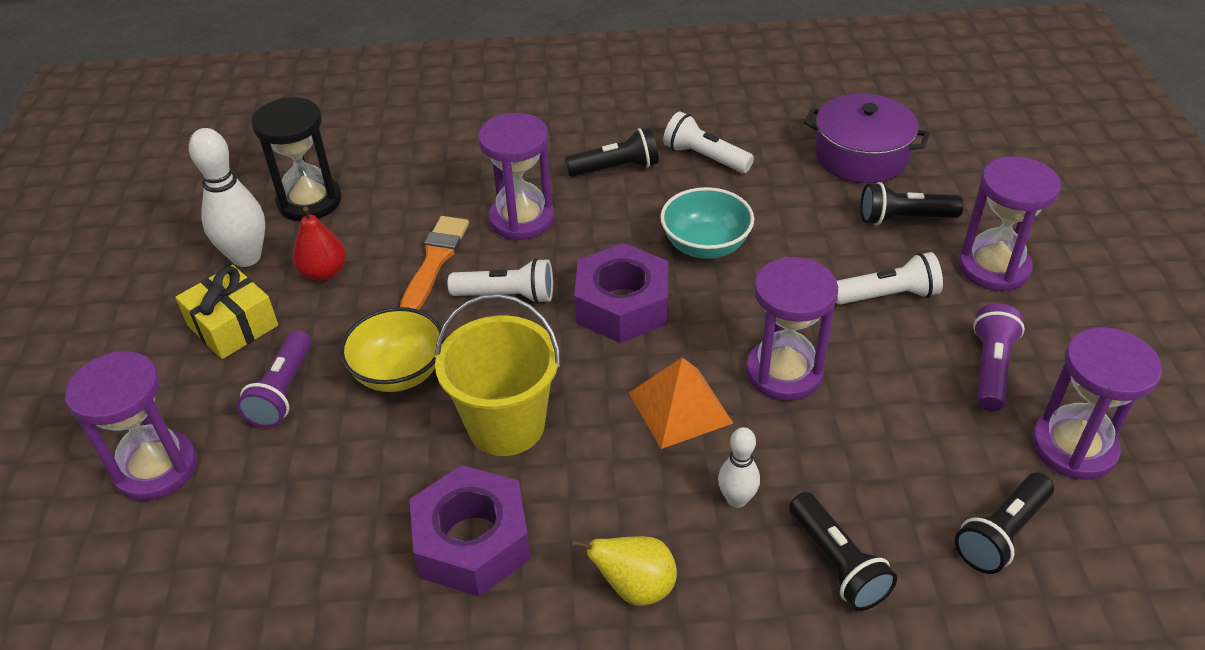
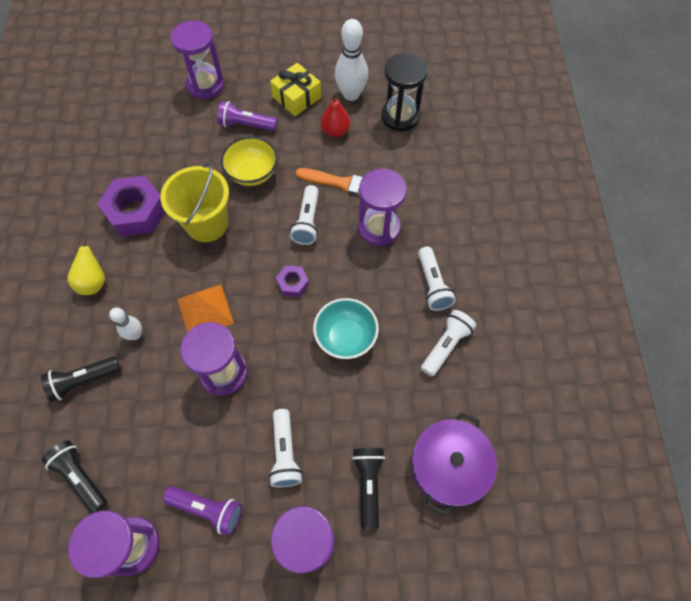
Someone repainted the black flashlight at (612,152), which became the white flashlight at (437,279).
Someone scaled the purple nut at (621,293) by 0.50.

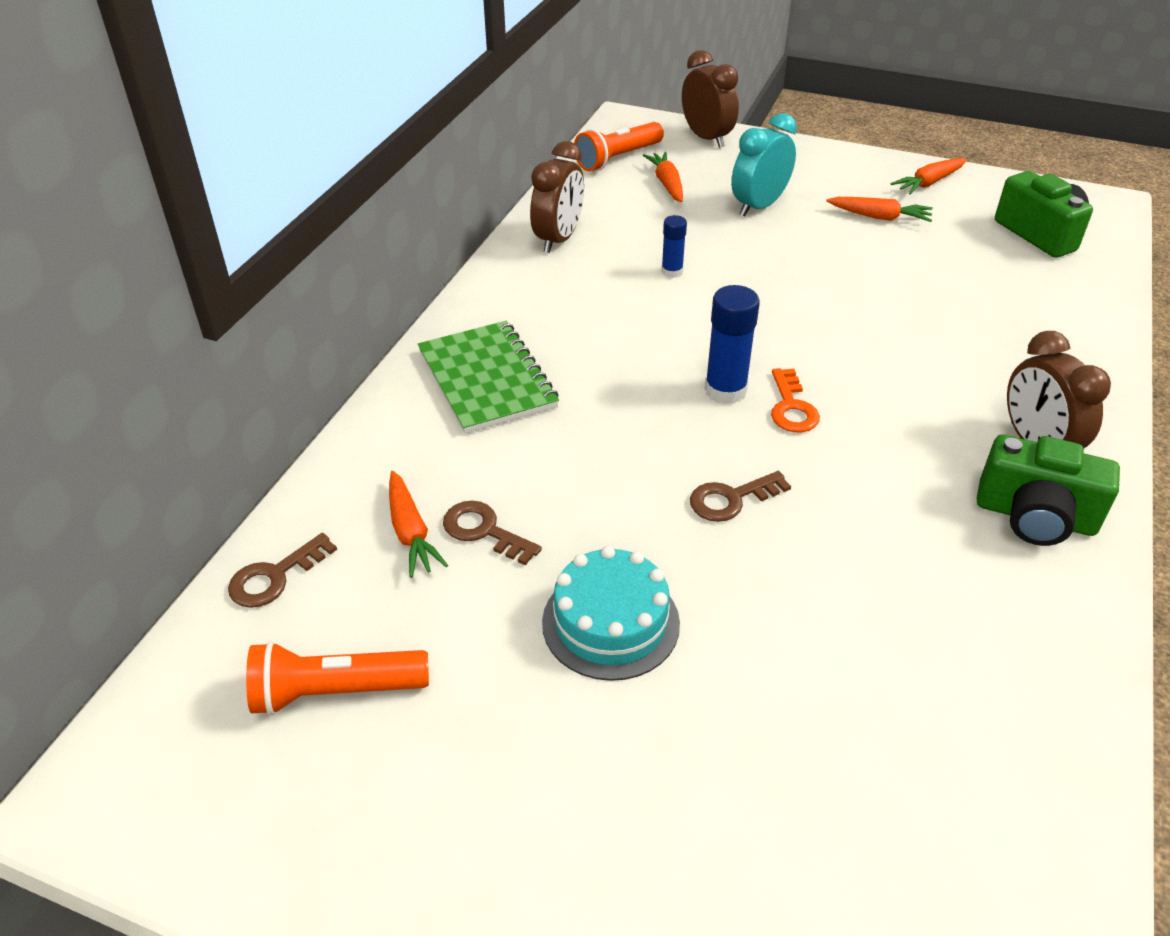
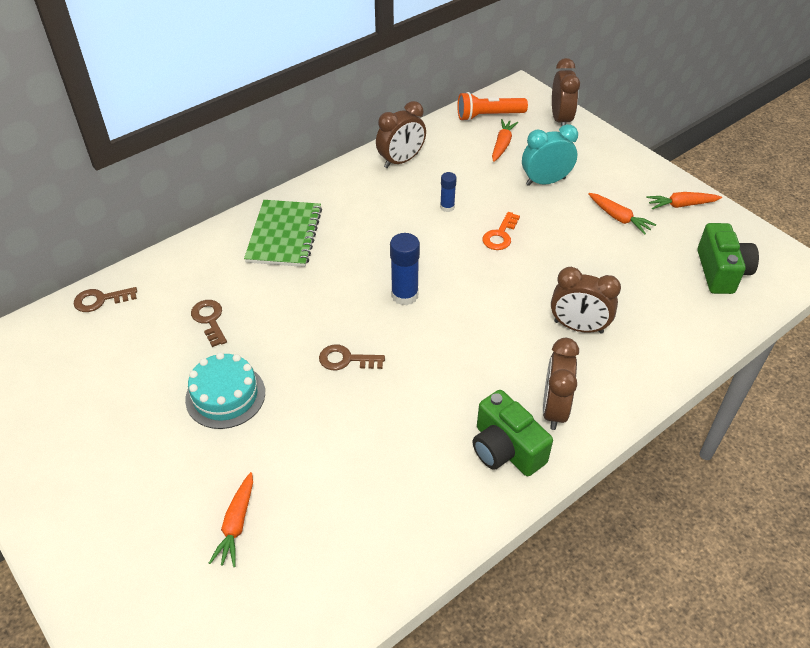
Someone took away the orange flashlight at (337,678).
Someone carried the orange carrot from (418,524) to (231,519).
Someone carried the orange key from (795,400) to (501,231).
Someone put down the brown clock at (586,300).

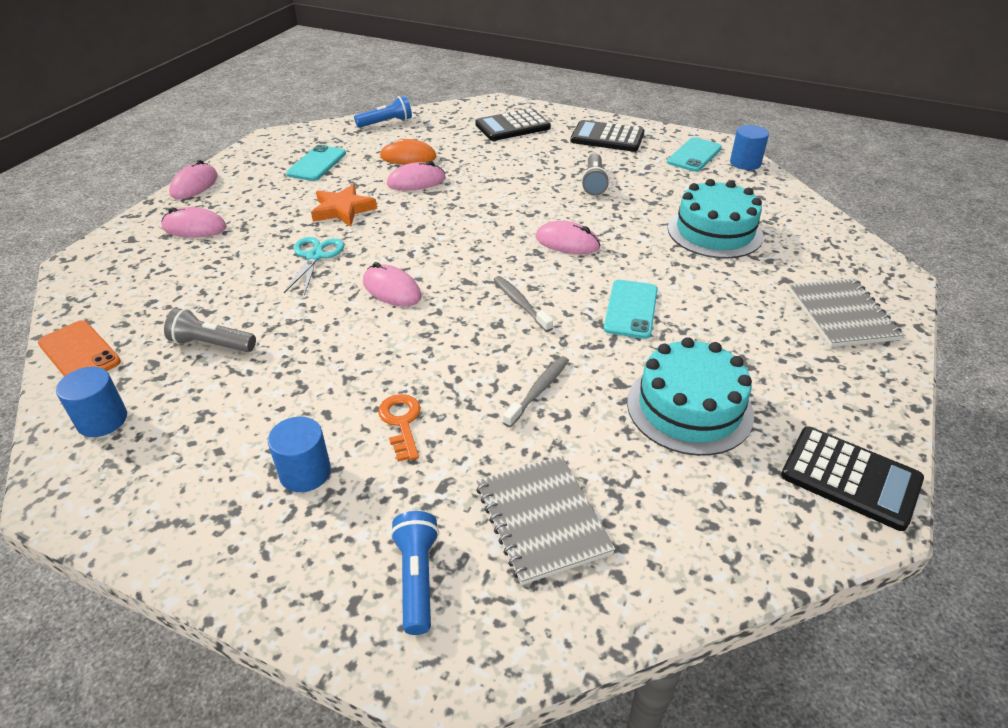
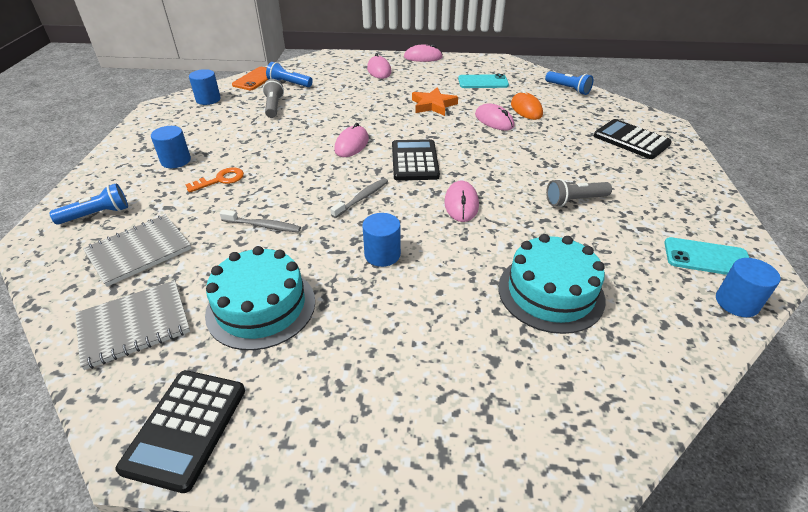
Someone took away the turquoise scissors at (314,266).
Someone carried the black calculator from (607,136) to (416,160).
Someone swapped the turquoise phone at (631,309) for the blue cylinder at (381,240).
Someone carried the grey notebook from (846,312) to (132,325).
Someone put down the blue flashlight at (289,74).

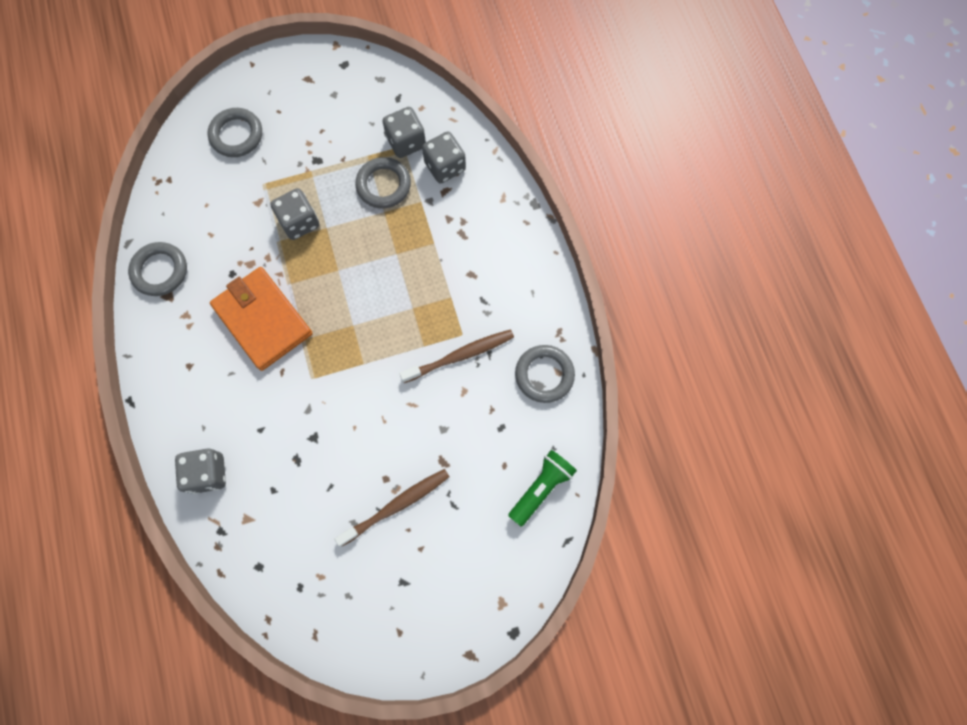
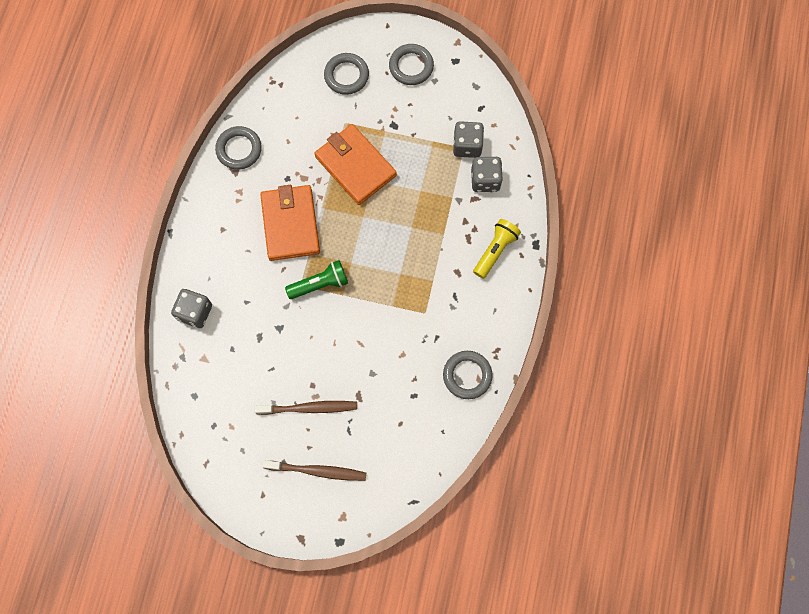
Someone swapped the grey dice at (294,214) for the orange wallet at (355,164).
Someone carried the grey ring from (383,182) to (411,64).
Someone carried the brown toothbrush from (456,356) to (314,470).
Someone carried the green flashlight from (542,488) to (316,279).
Someone put down the yellow flashlight at (497,249).

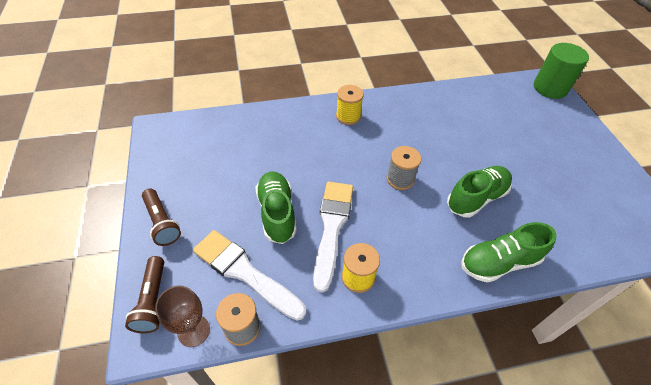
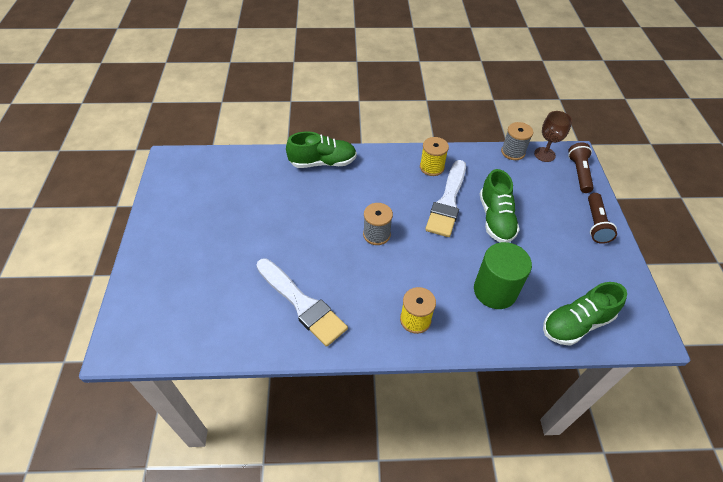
Someone rotated the brown flashlight at (161,217) by 150 degrees counterclockwise.
Someone carried the white brush from (249,275) to (302,302).
Someone carried the green shoe from (479,191) to (585,314).
Someone carried the green cylinder from (561,71) to (503,275).

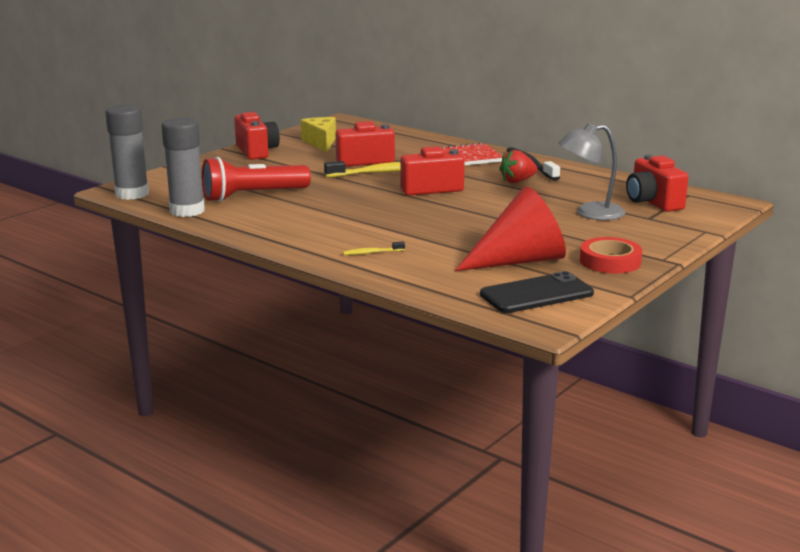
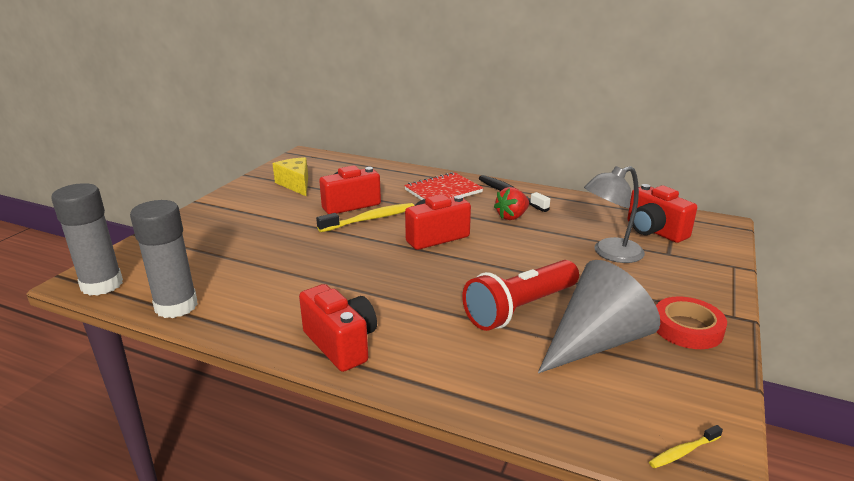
Someone carried the red flashlight from (256,179) to (520,295).
Someone carried the red camera from (257,136) to (338,328).
Someone carried the yellow toothbrush from (374,248) to (686,446).
Someone repainted the red cone at (510,228), which became the grey cone at (599,316).
Someone took away the black phone at (537,292).

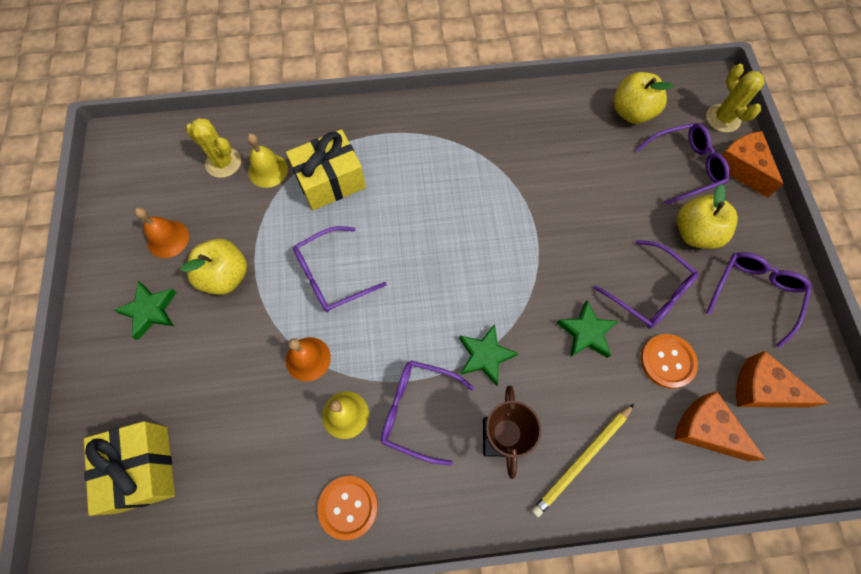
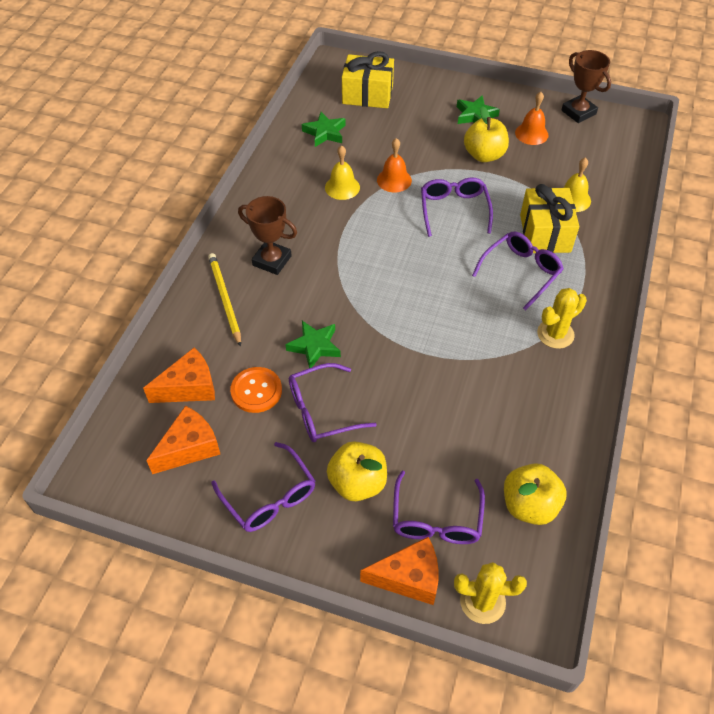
Someone carried the yellow cactus from (213,148) to (562,318).
Someone took away the orange button at (347,508).
Someone carried the purple glasses from (428,413) to (518,271).
Someone carried the green star from (488,355) to (324,129).
Someone put down the brown trophy at (586,86).

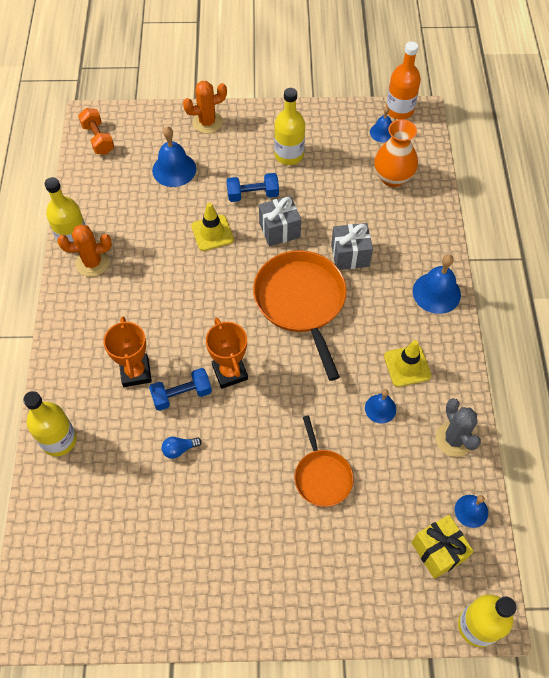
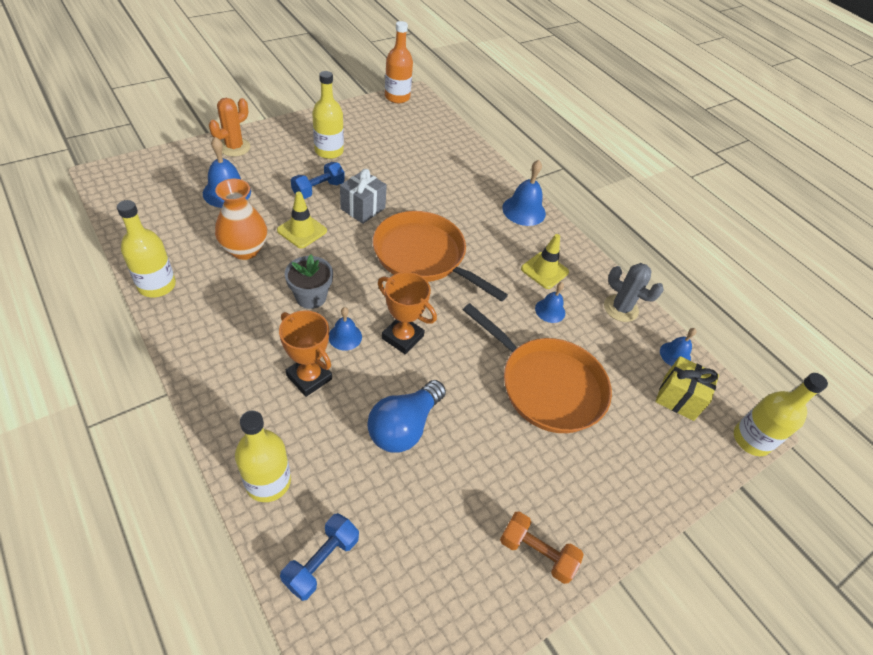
Someone took away the orange cactus at (84,250).
Someone carried the orange dumbbell from (96,131) to (542,547).
Someone carried the blue dumbbell from (180,389) to (319,557).
Someone scaled the blue light bulb at (182,448) by 2.20.
Someone scaled the orange pan at (324,461) by 1.77.
Someone took away the grey gift at (352,246).
Someone carried the blue bell from (381,124) to (345,329).
Someone carried the orange vase from (396,153) to (241,219).
Someone put down the grey flower pot at (309,282).

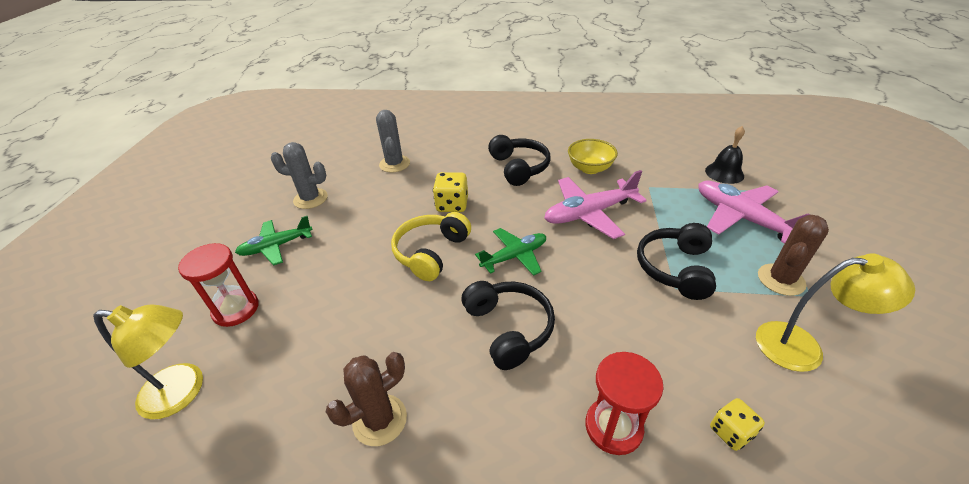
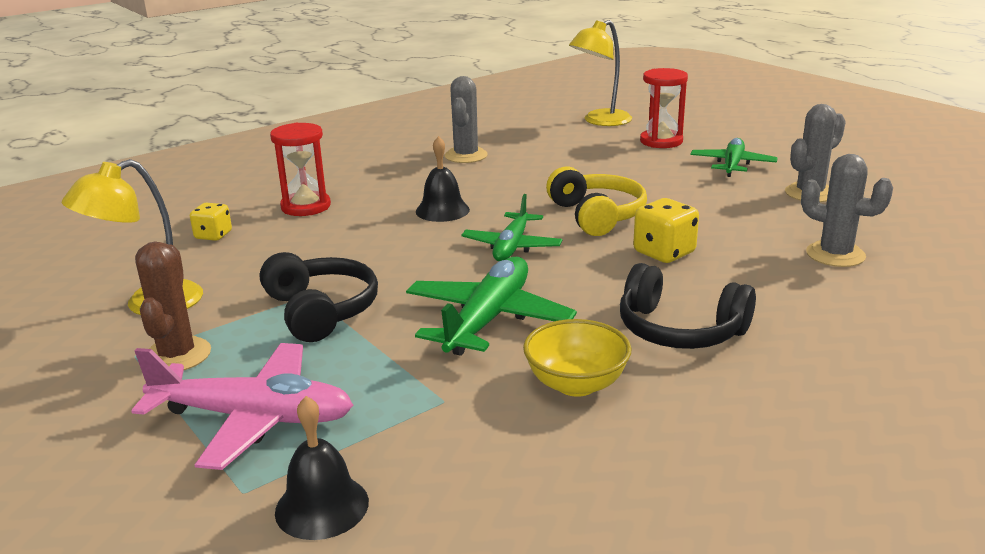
Someone repainted the brown cactus at (366,399), which became the grey cactus at (466,119).
Someone swapped the black headphones at (508,325) for the black bell at (443,179).
Someone repainted the pink plane at (595,204), which became the green plane at (491,306).

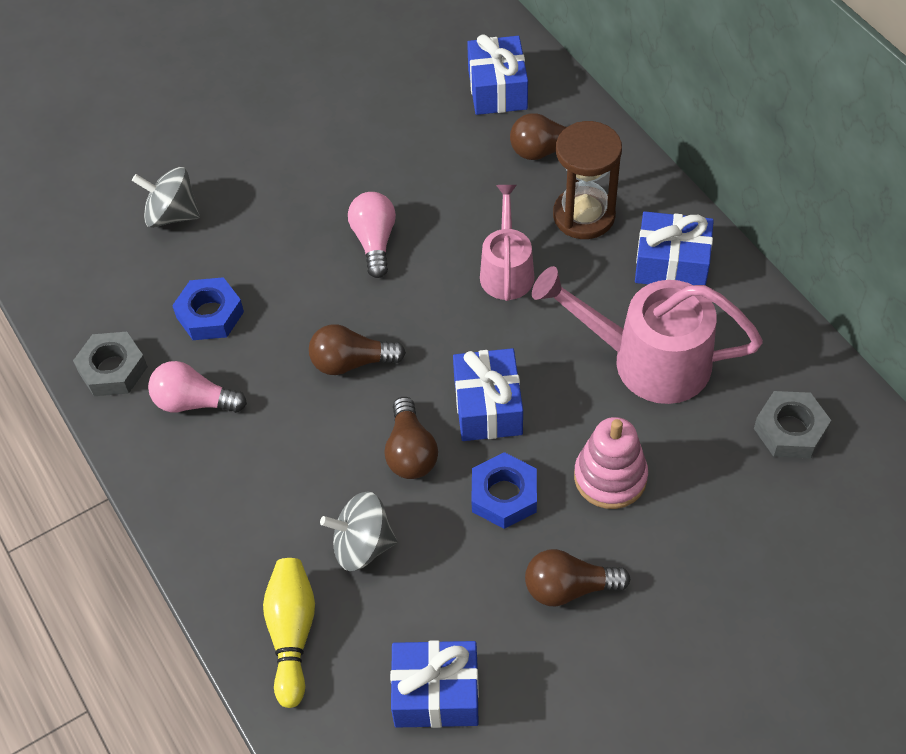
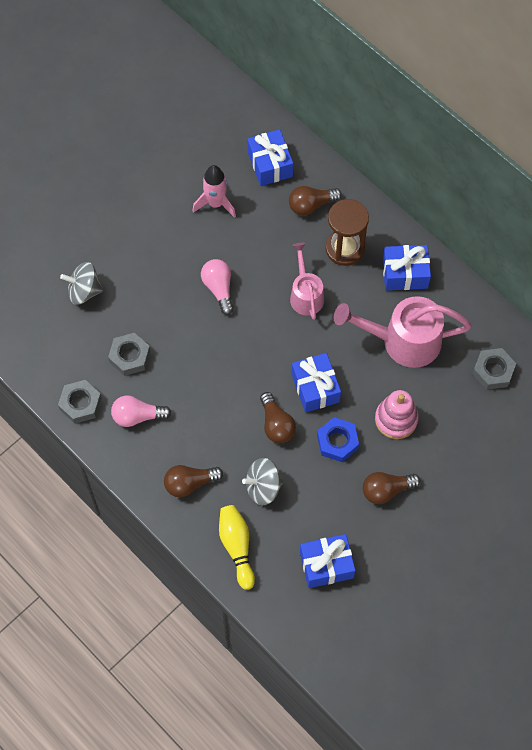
Someone repainted the blue nut at (208,308), which became the grey nut at (129,354).
Someone carried the brown light bulb from (357,349) to (193,481).
Someone put down the pink rocket at (214,191).

